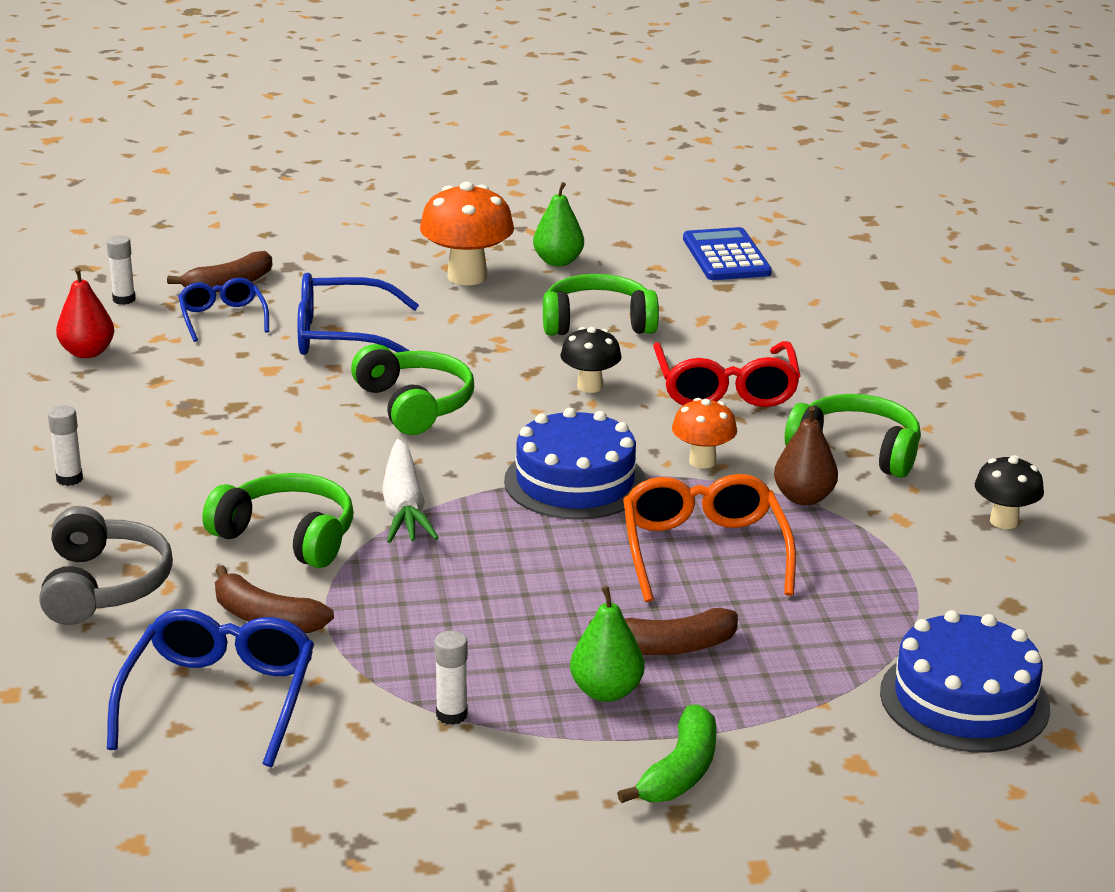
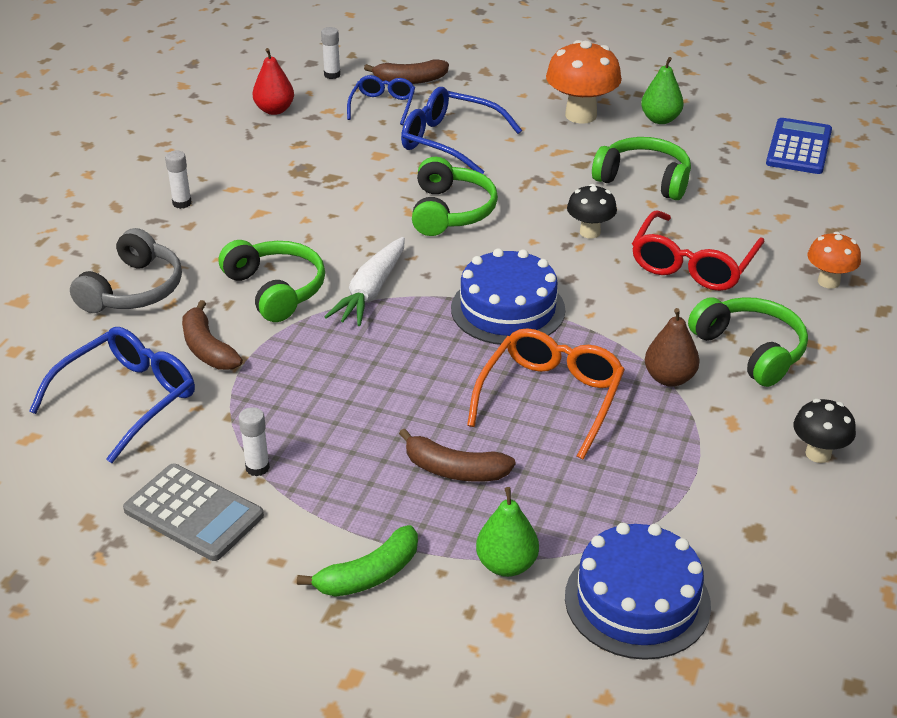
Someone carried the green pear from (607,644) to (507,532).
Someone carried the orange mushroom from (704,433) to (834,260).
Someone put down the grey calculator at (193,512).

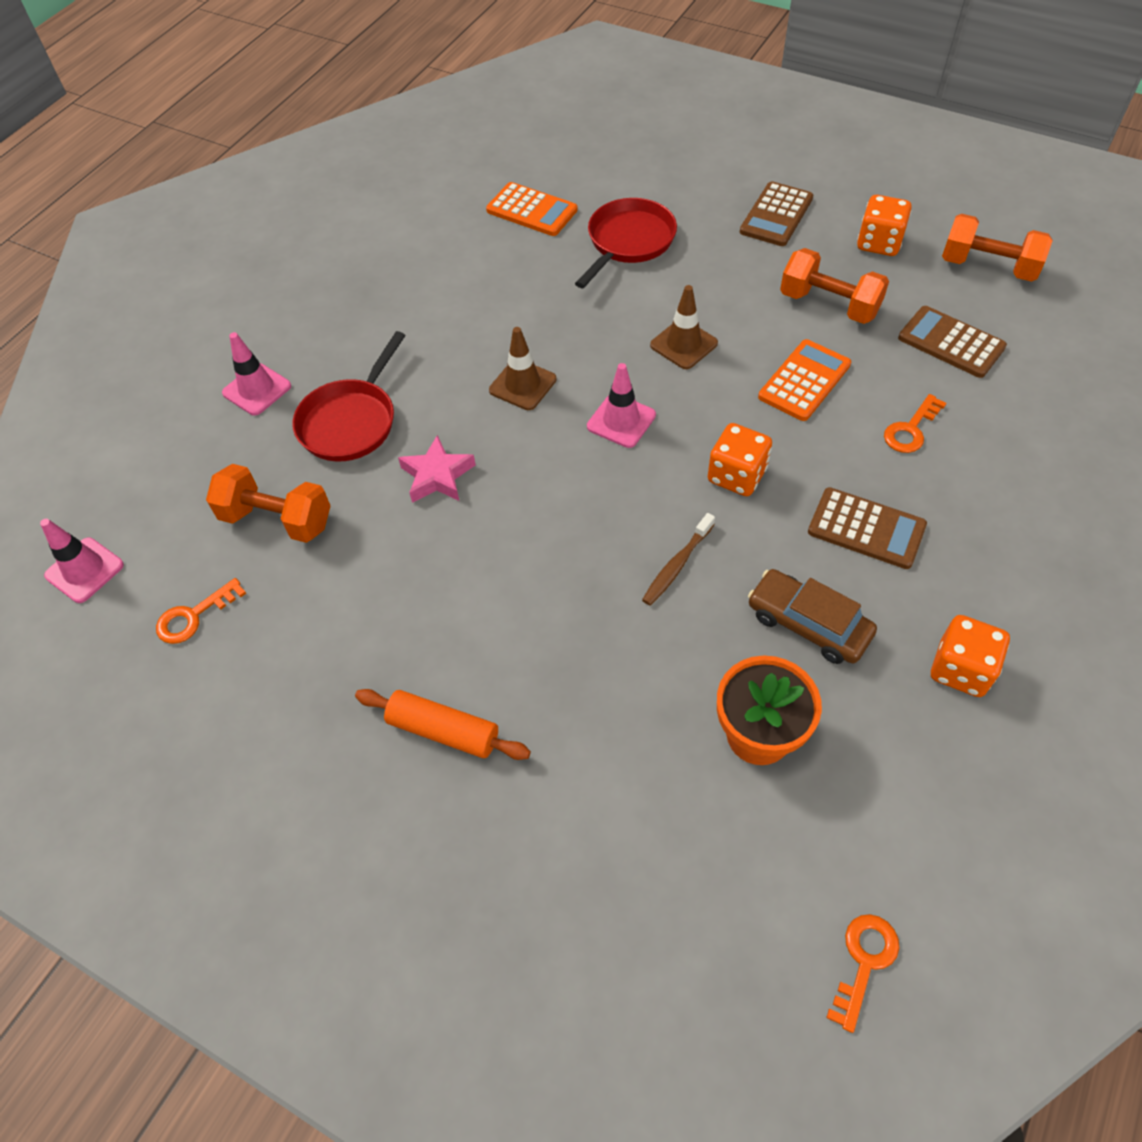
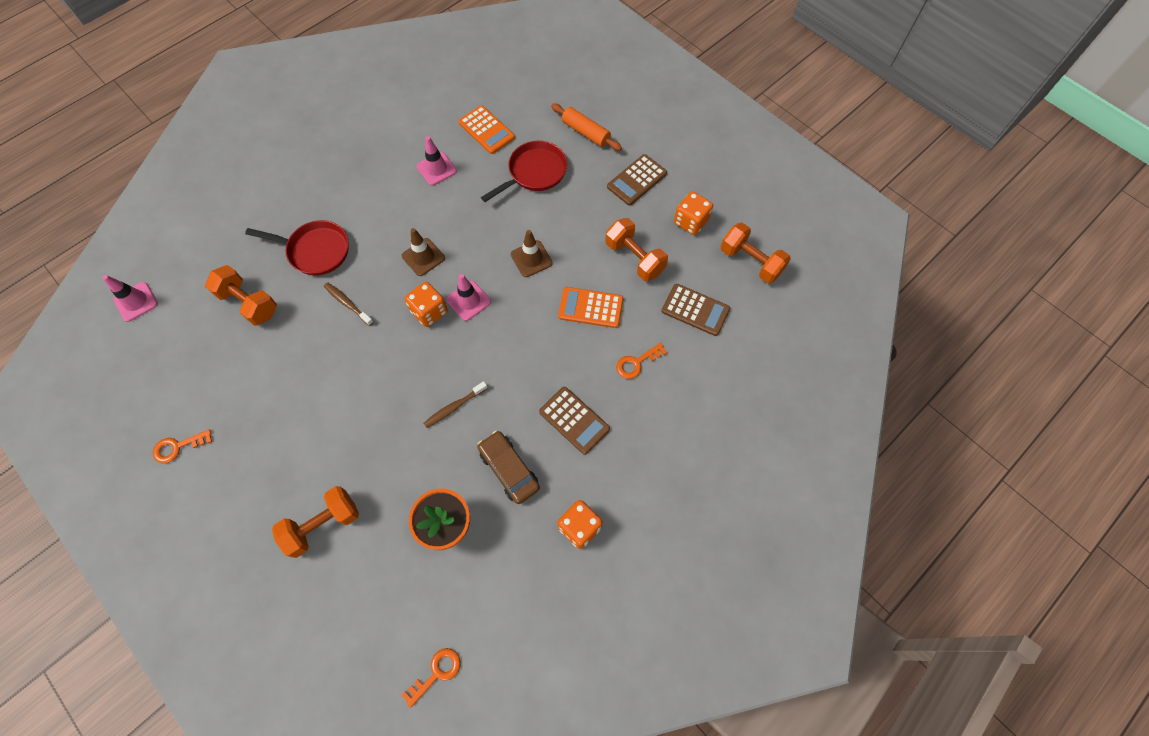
Someone carried the orange key from (201,611) to (182,446).
Someone carried the pink traffic cone from (256,373) to (437,161).
Someone rotated the red pan at (349,396) by 120 degrees counterclockwise.
Someone carried the orange rolling pin from (443,724) to (586,127).
Someone swapped the pink star at (437,469) for the brown toothbrush at (349,304).
Someone carried the orange dice from (740,459) to (426,304).
Someone rotated the orange calculator at (804,380) by 135 degrees counterclockwise.
Someone rotated the brown calculator at (952,342) by 150 degrees clockwise.
Someone put down the orange dumbbell at (315,522).

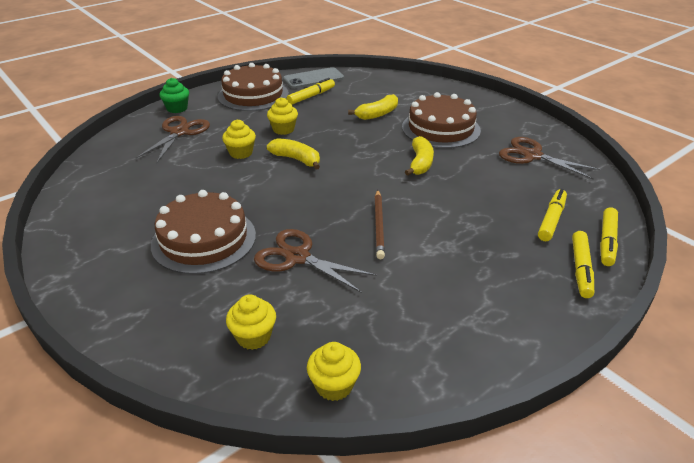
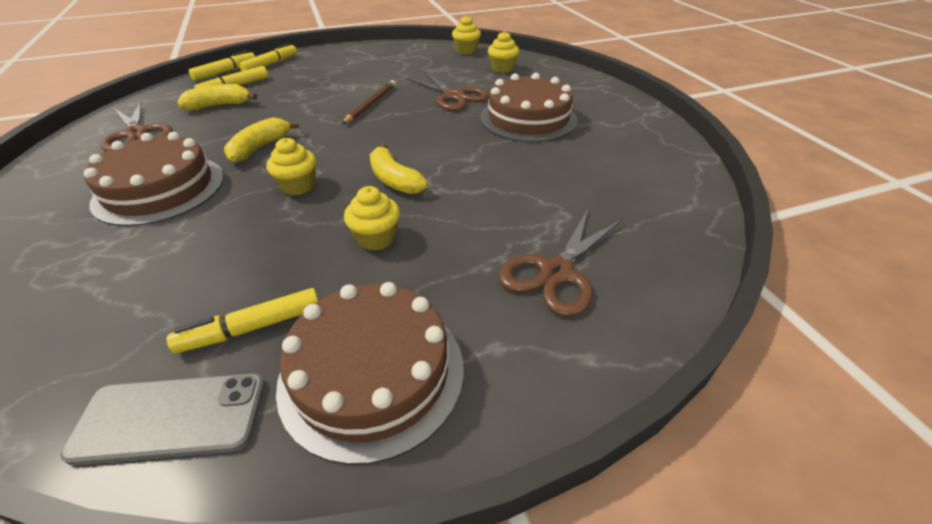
Someone took away the green cupcake at (174,95).
Someone carried the yellow cupcake from (239,139) to (291,166).
Someone carried the yellow banana from (373,107) to (217,97).

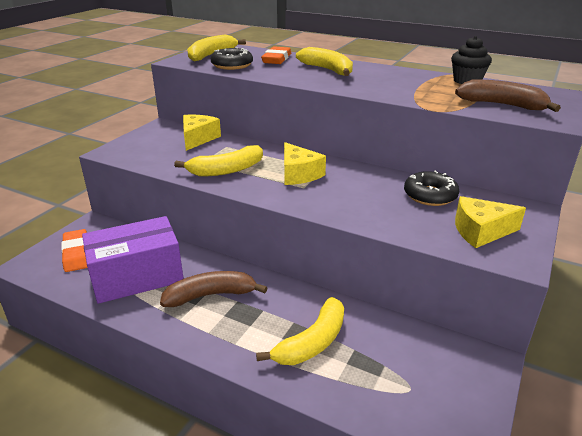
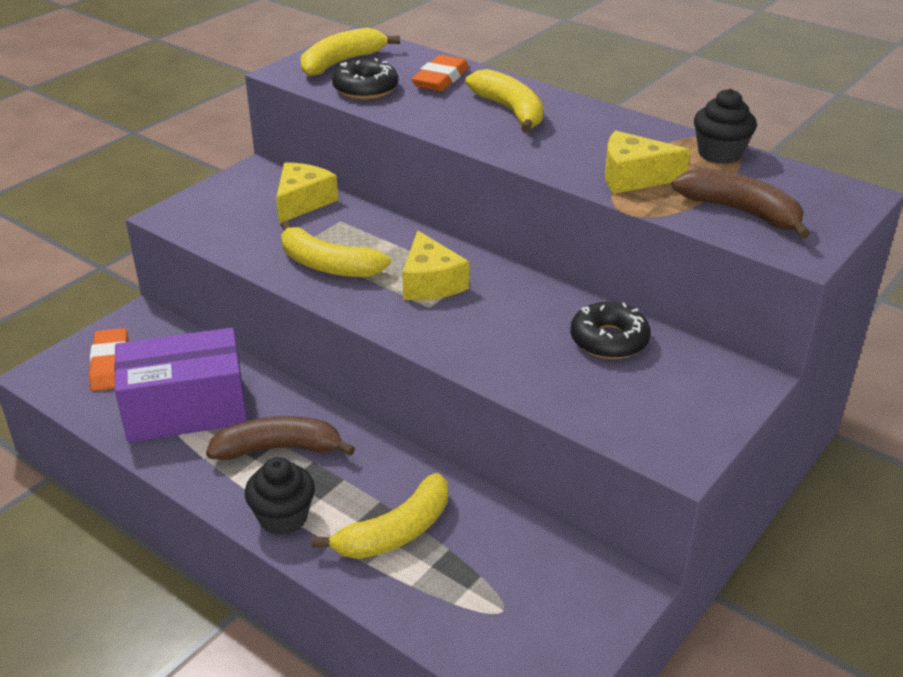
Someone rotated the yellow banana at (218,160) by 45 degrees clockwise.
Someone carried the yellow cheese from (490,222) to (647,162).
Someone put down the black cupcake at (280,496).

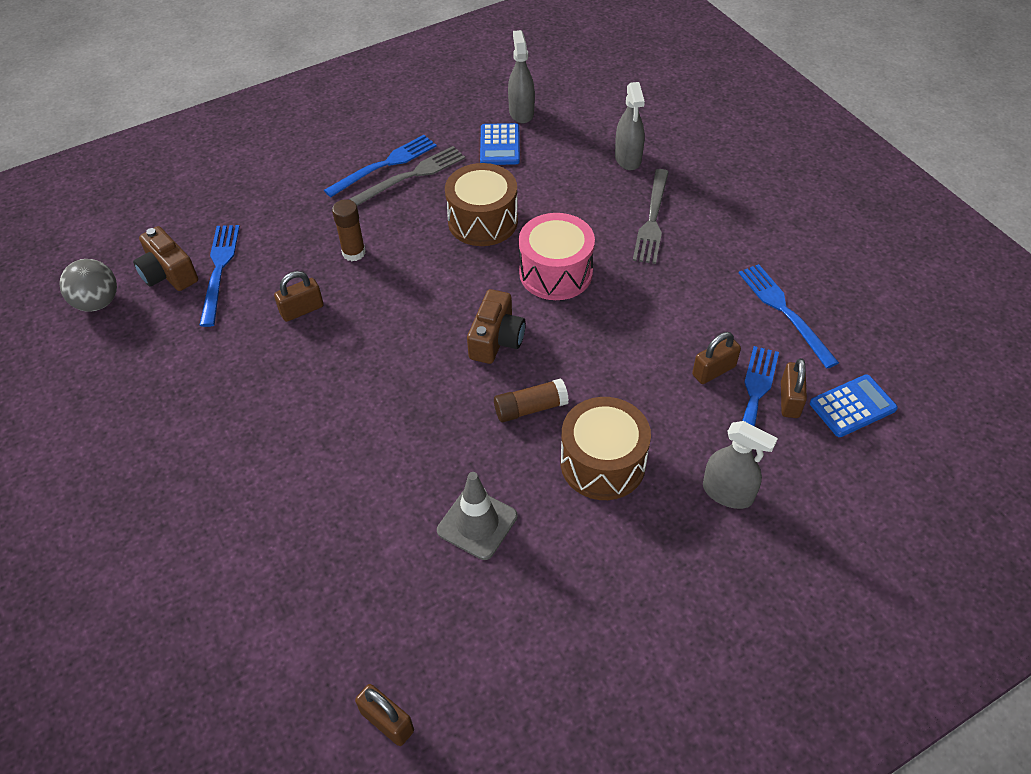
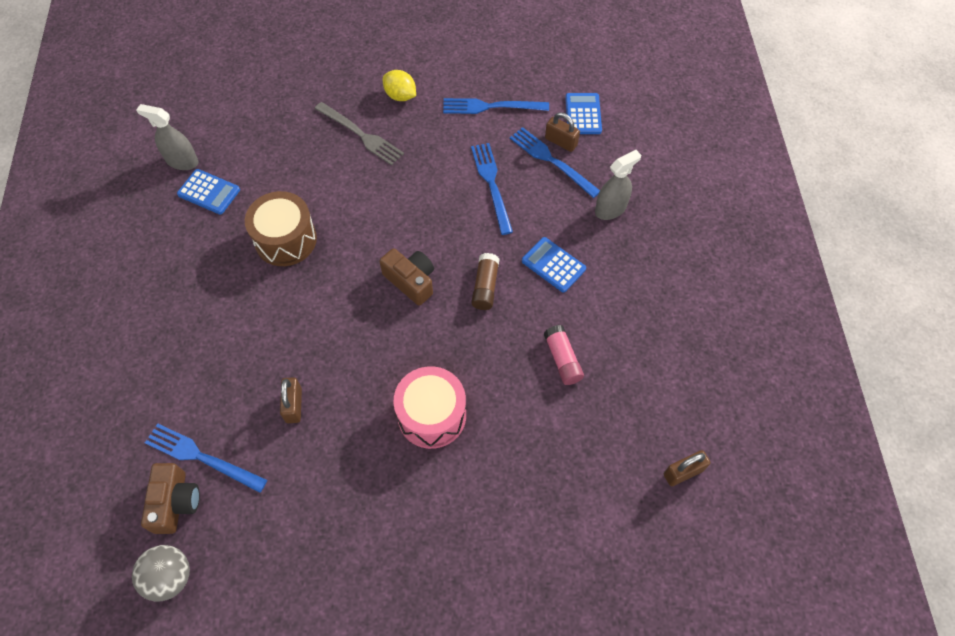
Someone rotated the brown camera at (165,258) by 75 degrees counterclockwise.
Someone carried the blue fork from (380,166) to (492,189).
Someone took away the brown glue stick at (349,230).
Someone took away the grey fork at (407,176).
Someone swapped the grey traffic cone at (477,516) for the pink glue stick at (564,355).
Someone carried the pink drum from (557,256) to (430,407).
Someone swapped the brown drum at (606,448) for the blue calculator at (554,264).
Someone took away the grey spray bottle at (630,126).
Someone took away the brown padlock at (716,358).
Someone put down the yellow lemon at (399,85).

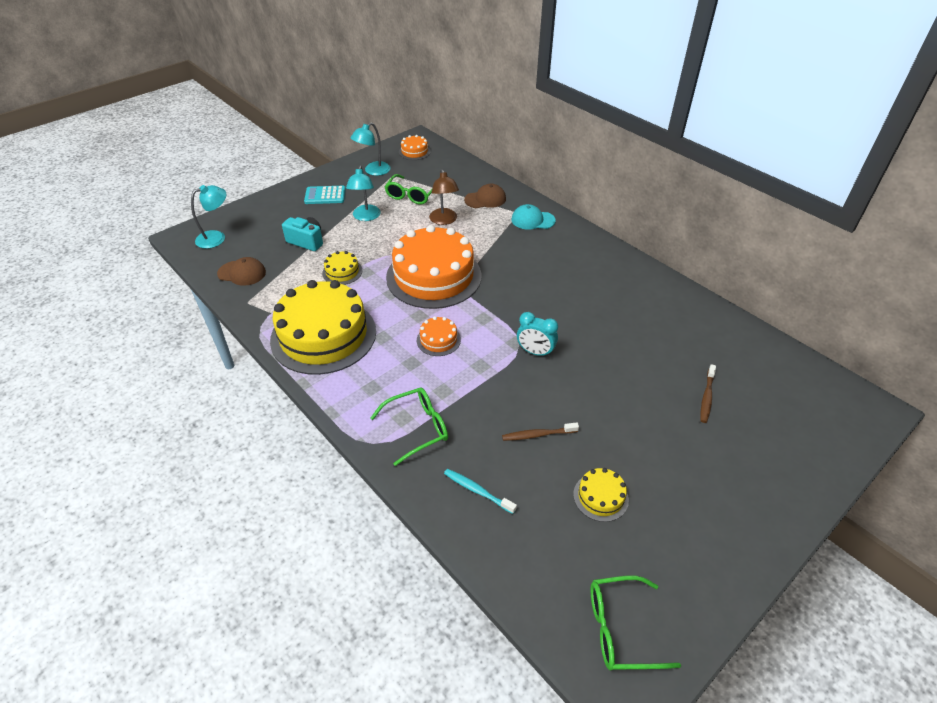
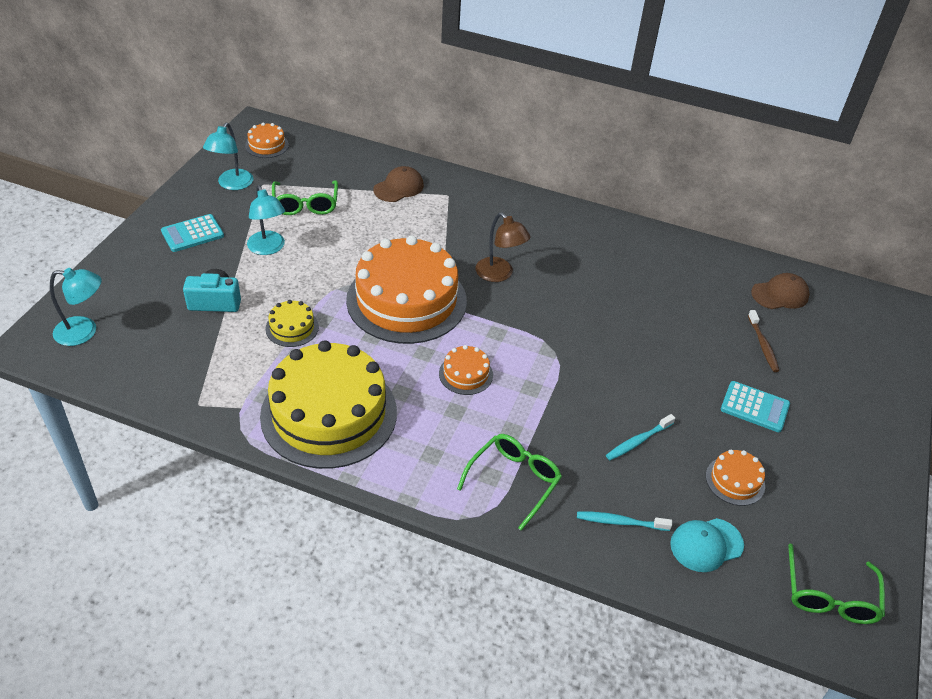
Someone rotated the turquoise lamp at (208,217) by 60 degrees clockwise.
Someone carried the brown cap from (241,271) to (780,291).
Someone carried the brown lamp from (444,197) to (503,247).
Someone repainted the brown toothbrush at (540,431), which became the turquoise toothbrush at (640,437).
Someone carried the turquoise cap from (533,217) to (707,545).
Someone took away the turquoise clock at (537,334).
Someone repainted the yellow cake at (601,495), which became the orange cake at (735,477).
Someone rotated the green glasses at (636,623) by 45 degrees counterclockwise.
Someone put down the turquoise calculator at (755,406).

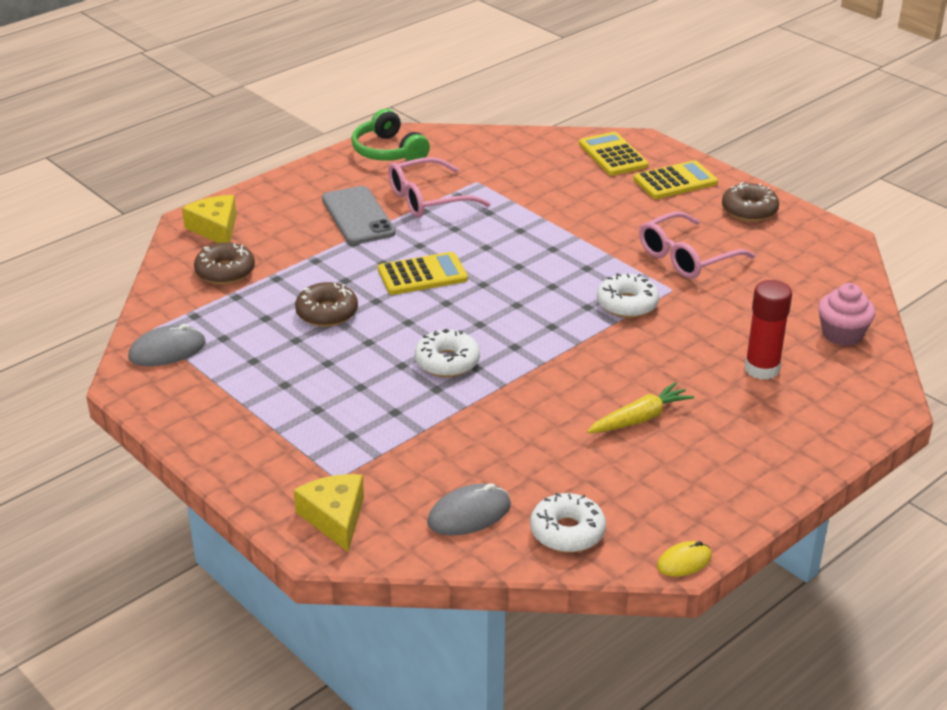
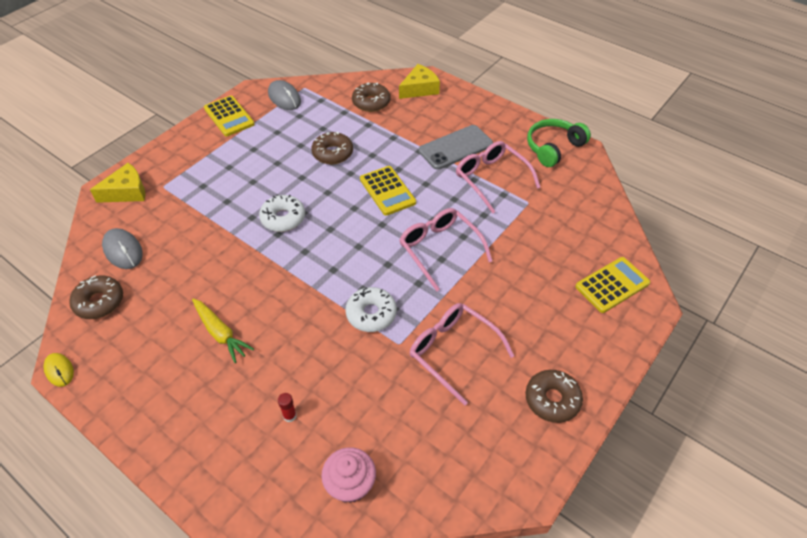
Someone repainted the white donut at (568,522), which became the brown donut at (96,297).
Someone carried the yellow calculator from (676,179) to (229,116).
Someone scaled the red glue stick at (768,330) by 0.45.
Someone put down the pink glasses at (445,249).

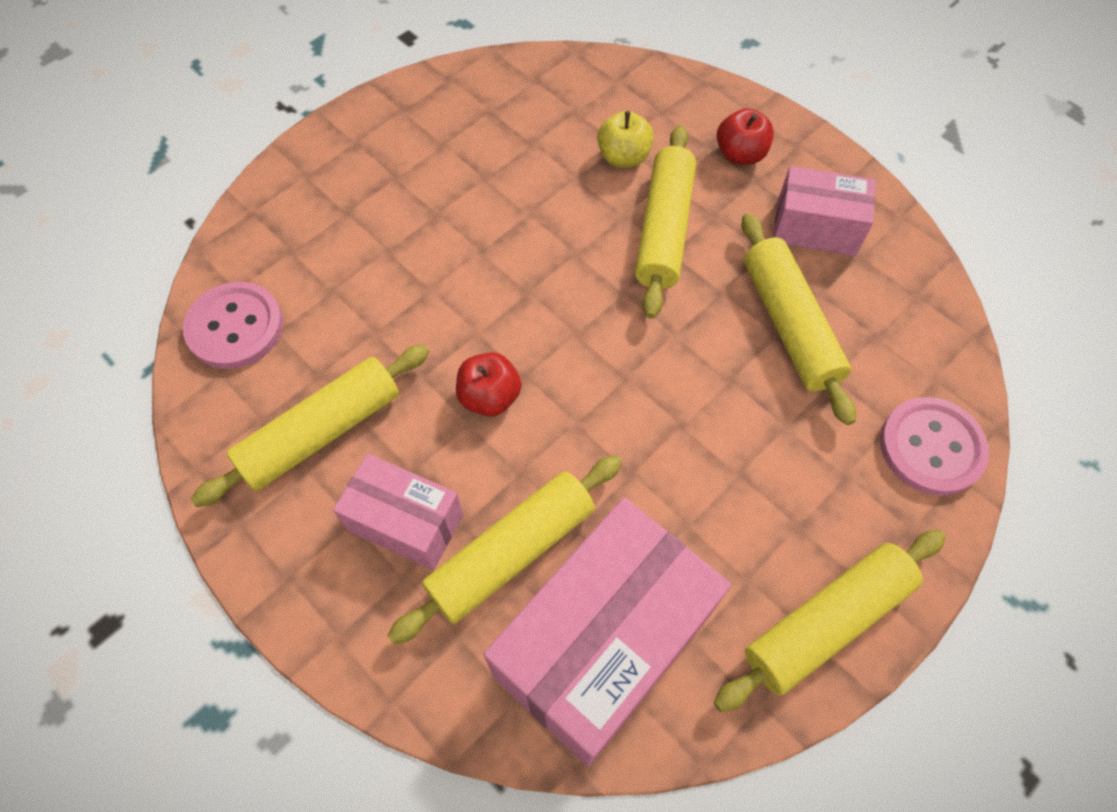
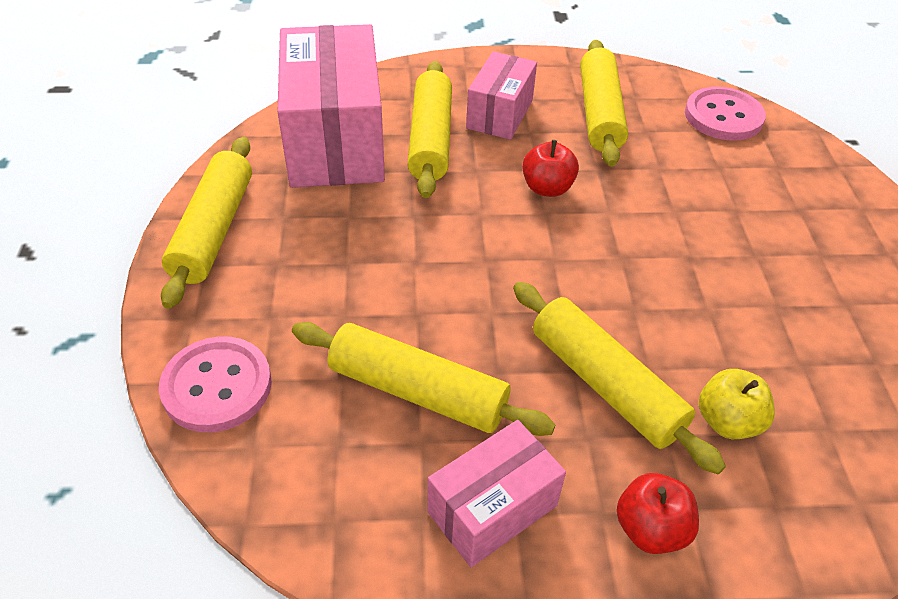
Someone rotated the pink box at (398,512) by 45 degrees counterclockwise.

